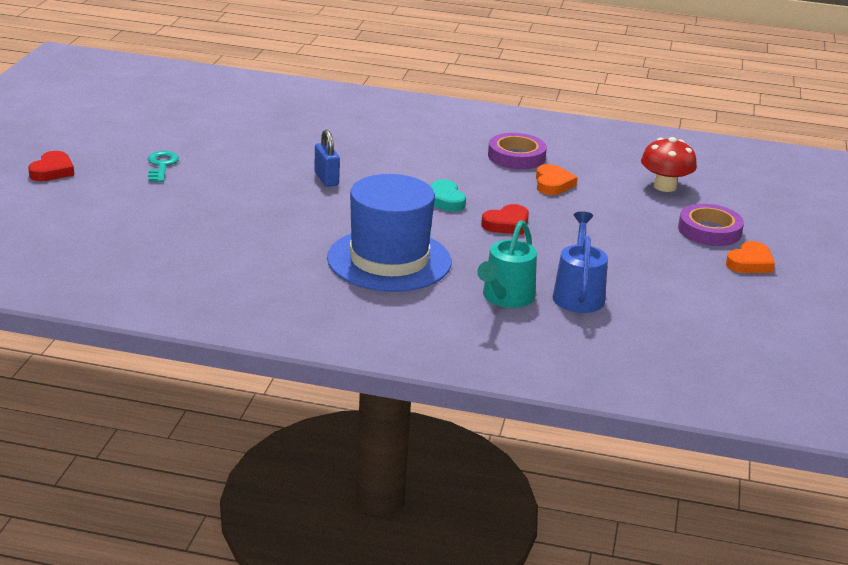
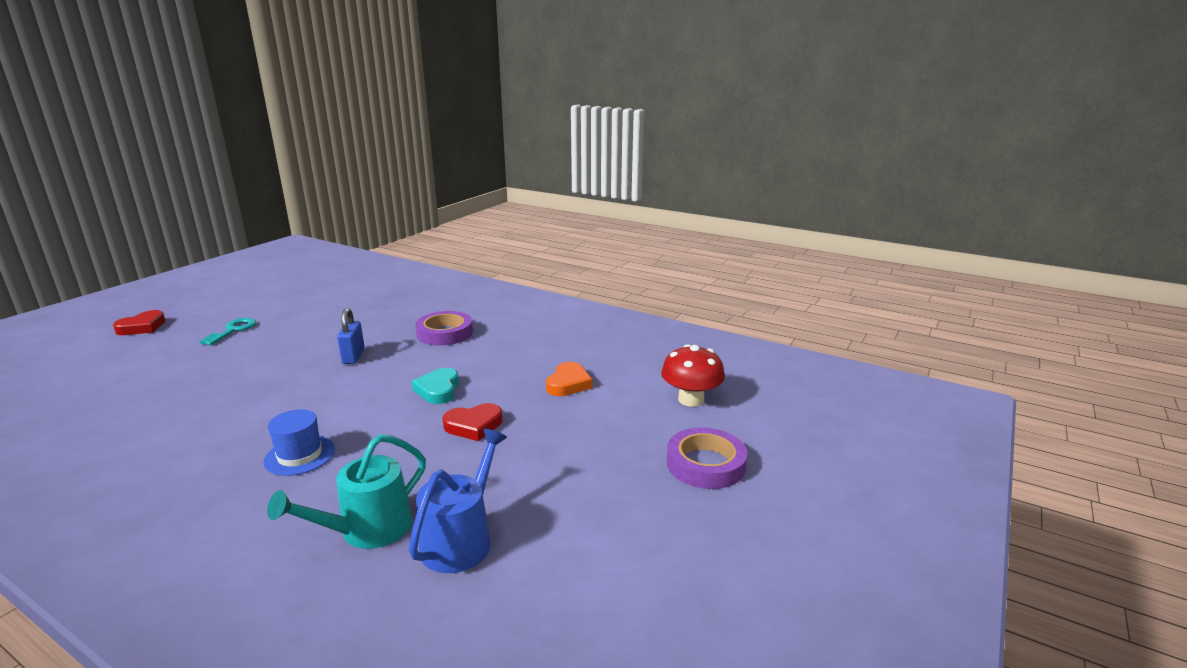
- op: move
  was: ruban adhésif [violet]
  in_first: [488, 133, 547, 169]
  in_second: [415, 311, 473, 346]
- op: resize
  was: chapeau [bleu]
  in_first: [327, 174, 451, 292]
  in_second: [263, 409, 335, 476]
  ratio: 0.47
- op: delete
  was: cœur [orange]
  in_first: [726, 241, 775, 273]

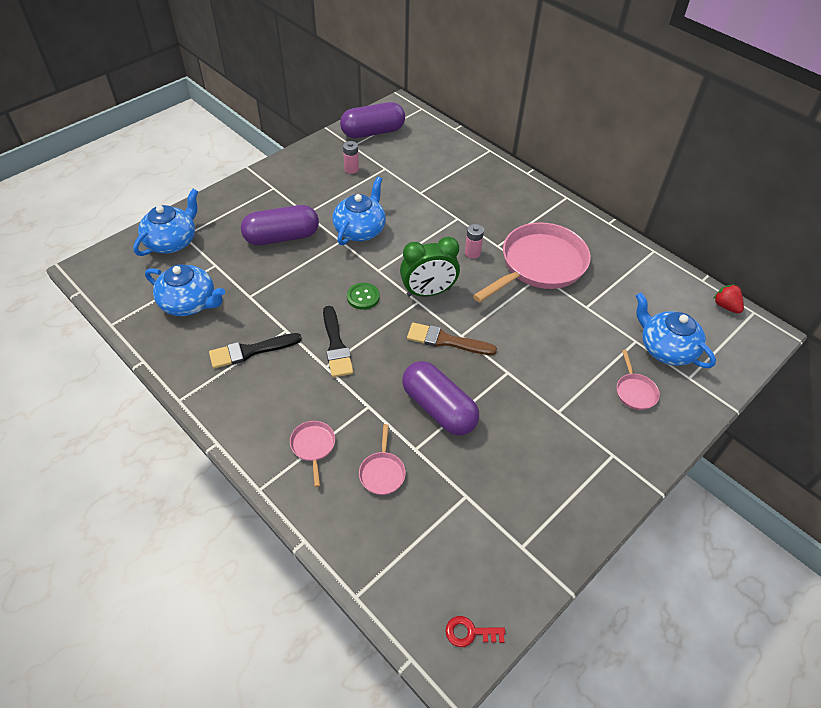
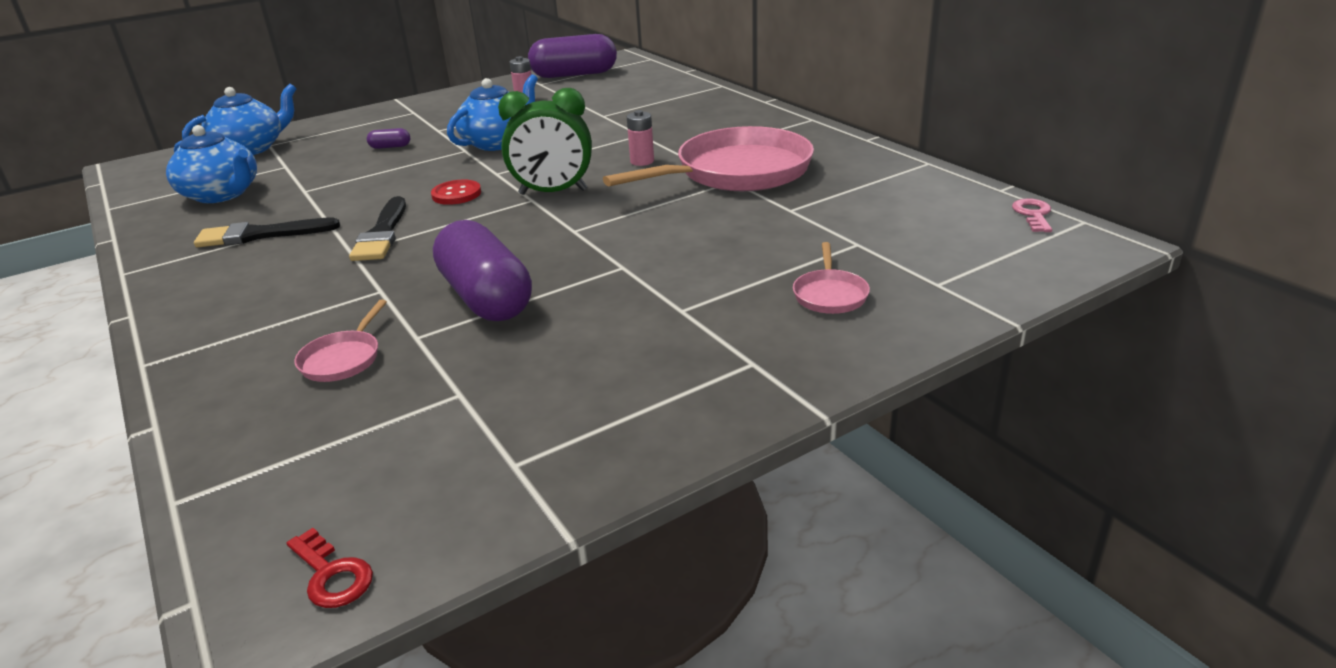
- op: resize
  was: gélule [violet]
  in_first: [241, 205, 319, 245]
  in_second: [367, 128, 410, 149]
  ratio: 0.4
- op: recolor
  was: bouton [vert]
  now: bouton [rouge]
  in_first: [347, 283, 380, 310]
  in_second: [431, 180, 481, 205]
- op: replace
  was: fraise [rouge]
  now: clé [rose]
  in_first: [713, 284, 744, 314]
  in_second: [1012, 198, 1052, 232]
- op: delete
  was: théière [bleu]
  in_first: [636, 292, 716, 368]
- op: delete
  was: pinceau [marron]
  in_first: [407, 323, 497, 355]
- op: delete
  was: poêle [rose]
  in_first: [290, 421, 335, 487]
- op: rotate
  was: clé [rouge]
  in_first: [445, 616, 505, 647]
  in_second: [287, 528, 373, 608]
  clockwise: -150

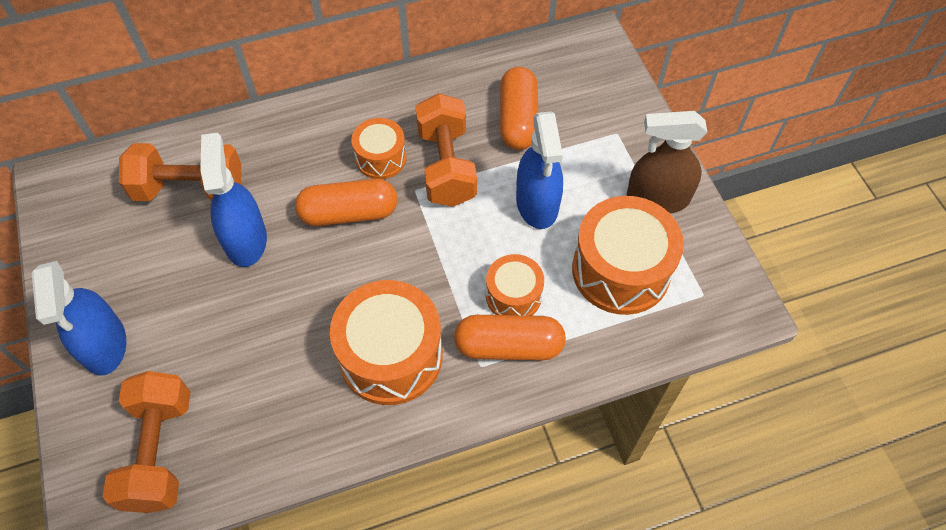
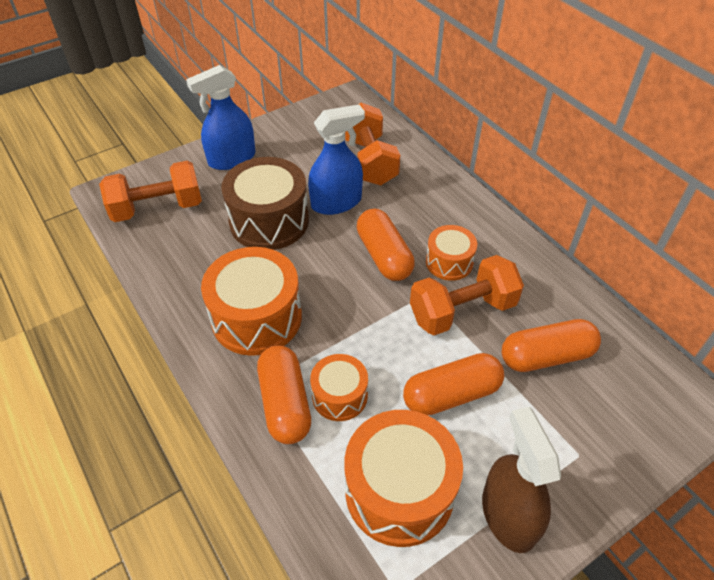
- op: replace
  was: vaporisateur [bleu]
  now: gélule [orange]
  in_first: [516, 111, 563, 229]
  in_second: [403, 353, 504, 415]
- op: insert
  now: tambour [marron]
  in_second: [221, 157, 309, 250]

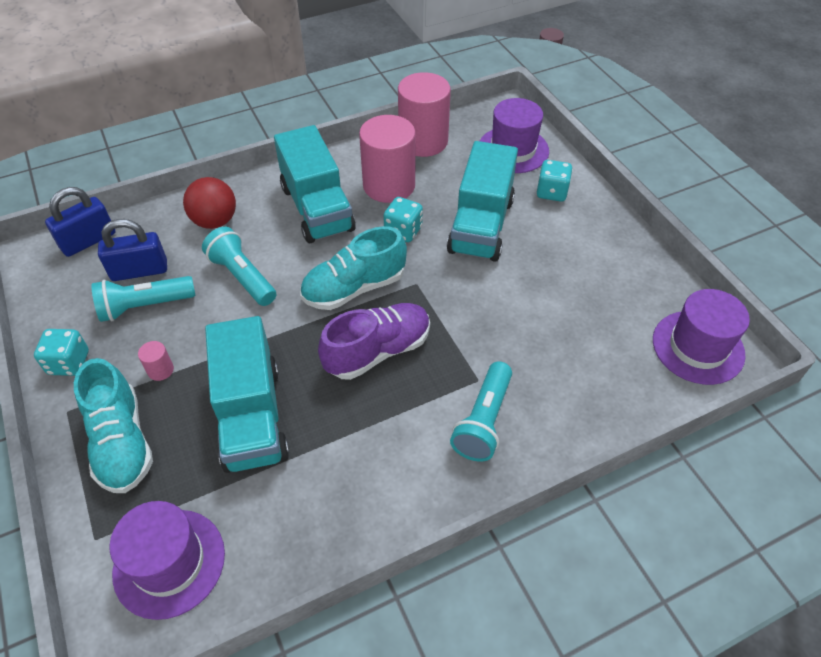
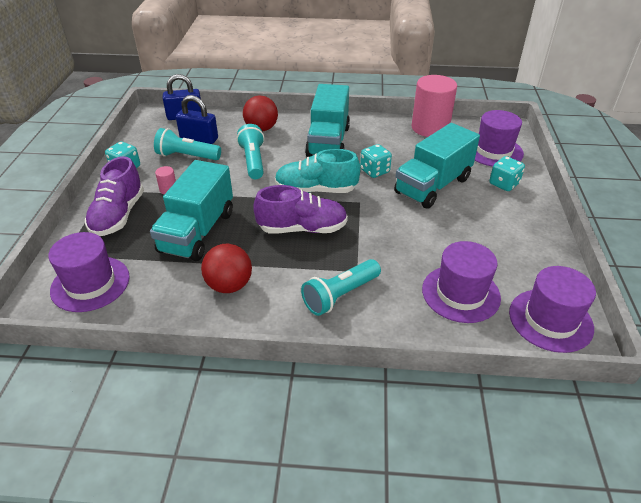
- op: delete
  was: cylindre [rose]
  in_first: [359, 115, 416, 203]
- op: recolor
  was: chaussure [turquoise]
  now: chaussure [violet]
  in_first: [74, 358, 153, 493]
  in_second: [85, 156, 144, 236]
- op: insert
  now: chapeau [violet]
  in_second: [422, 241, 501, 323]
- op: insert
  now: balle [rouge]
  in_second: [201, 244, 252, 293]

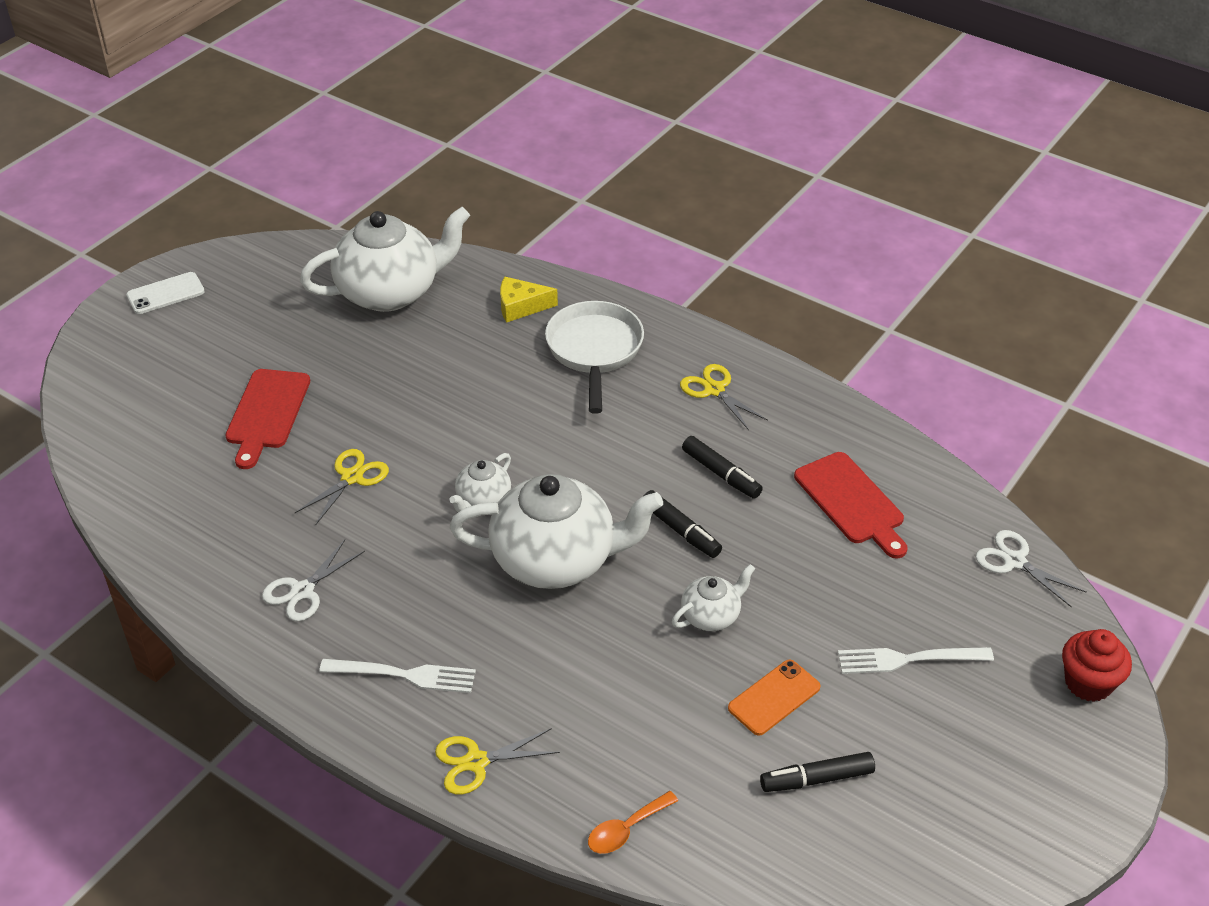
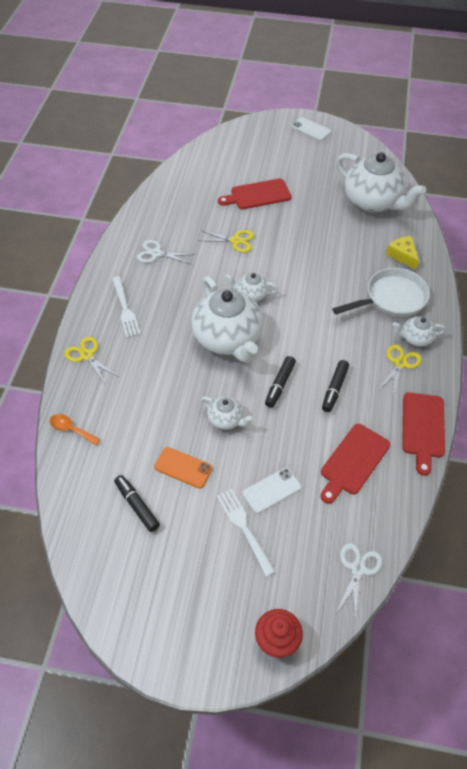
- op: insert
  now: théière [blanc]
  in_second: [392, 316, 446, 347]
- op: insert
  now: planche à découper [rouge]
  in_second: [402, 392, 445, 476]
- op: insert
  now: téléphone [blanc]
  in_second: [243, 468, 301, 514]

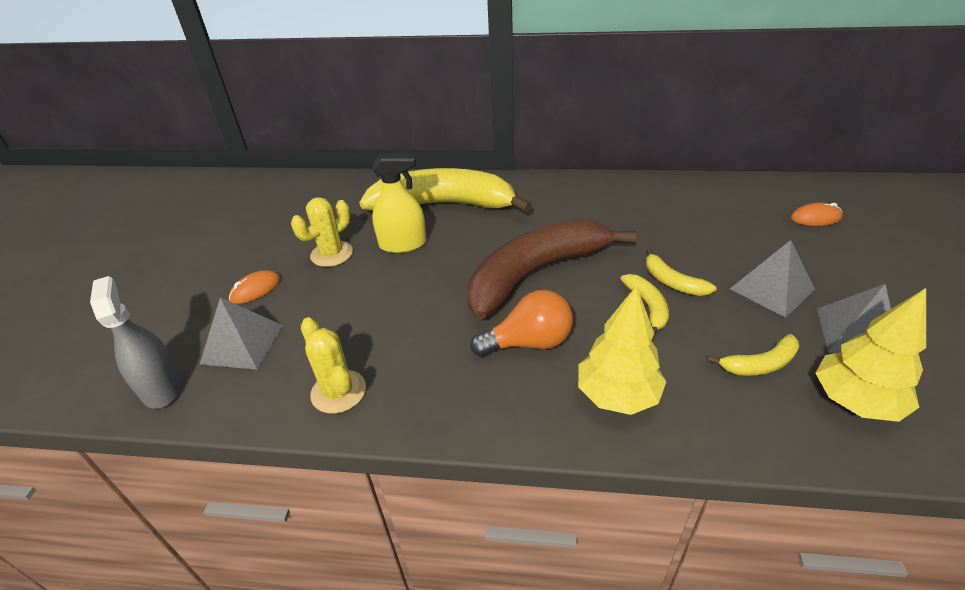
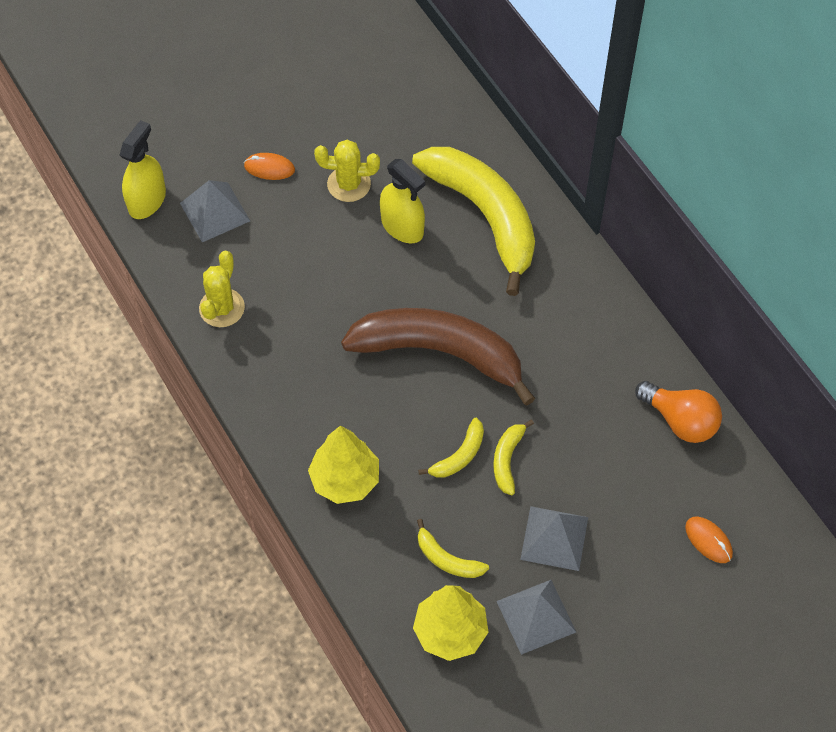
- op: recolor
  was: vaporisateur [gris]
  now: vaporisateur [jaune]
  in_first: [90, 276, 182, 409]
  in_second: [120, 120, 166, 219]
- op: move
  was: ampoule [orange]
  in_first: [470, 290, 573, 357]
  in_second: [635, 381, 722, 443]

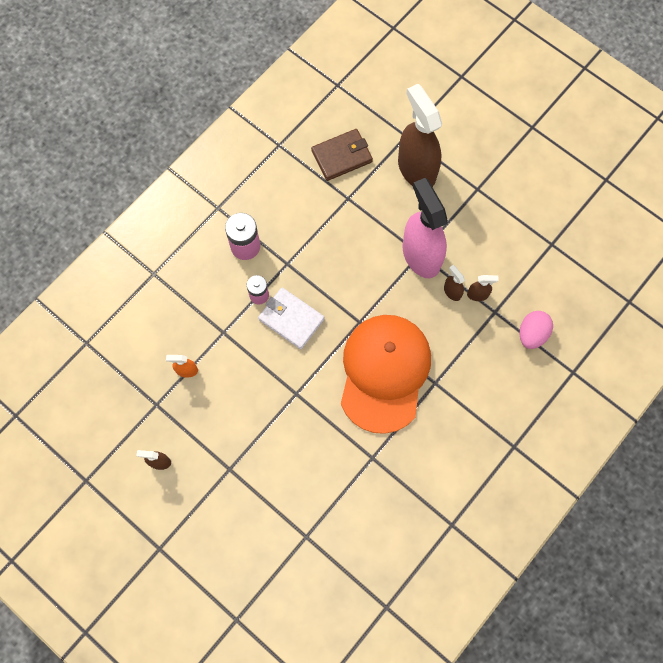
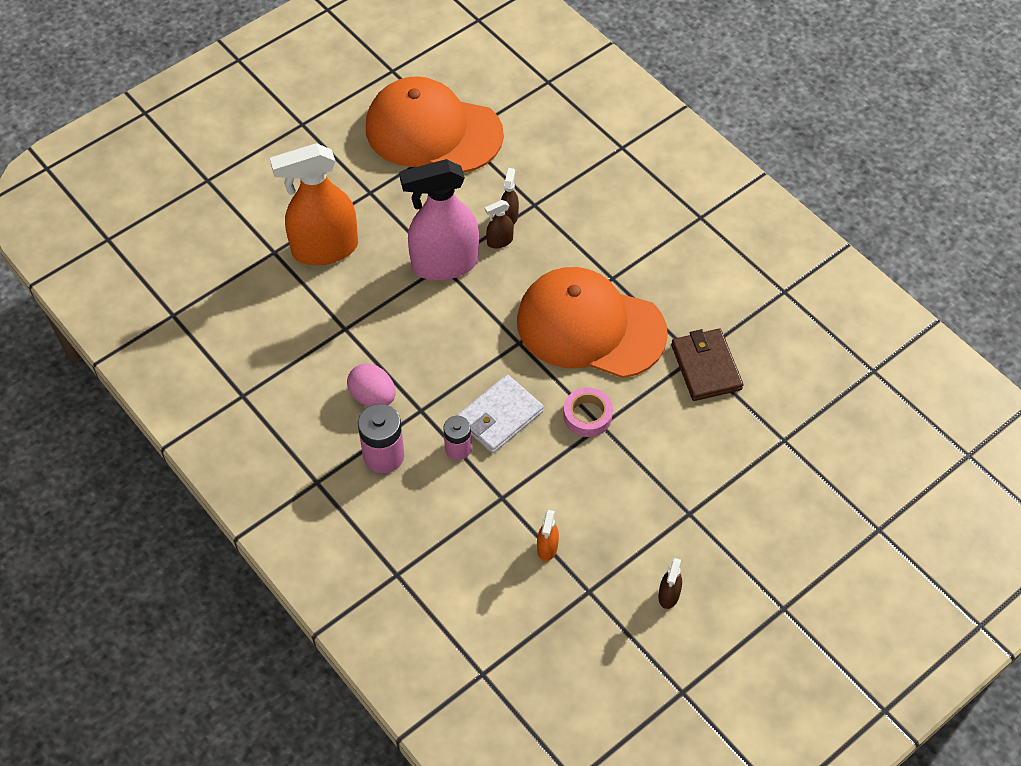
- op: recolor
  was: vaporisateur [marron]
  now: vaporisateur [orange]
  in_first: [398, 84, 442, 187]
  in_second: [270, 143, 358, 265]
- op: move
  was: portefeuille [marron]
  in_first: [311, 129, 373, 181]
  in_second: [671, 329, 743, 401]
- op: move
  was: œuf [rose]
  in_first: [520, 311, 553, 349]
  in_second: [347, 364, 396, 406]
- op: insert
  now: casquette [orange]
  in_second: [366, 76, 504, 173]
- op: insert
  now: ruban adhésif [rose]
  in_second: [563, 388, 613, 437]

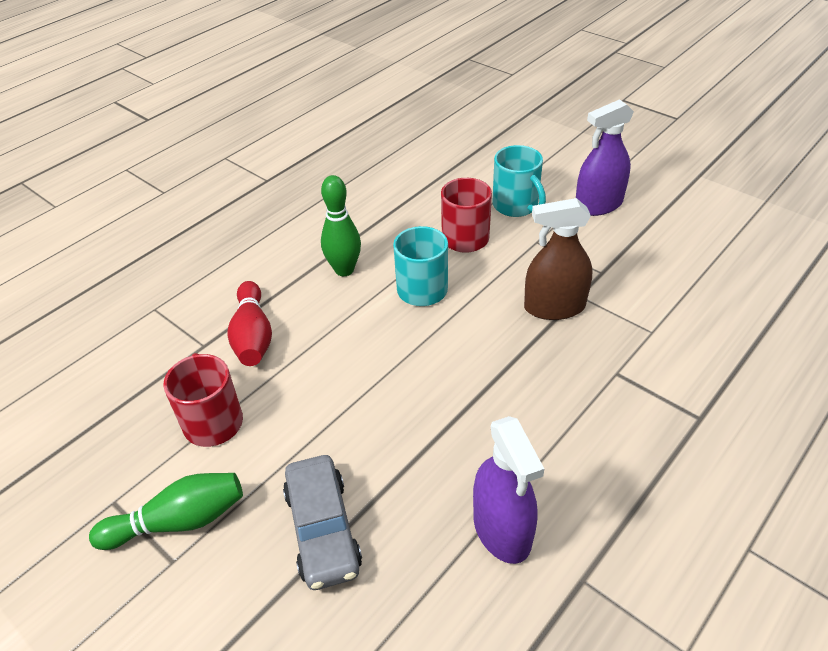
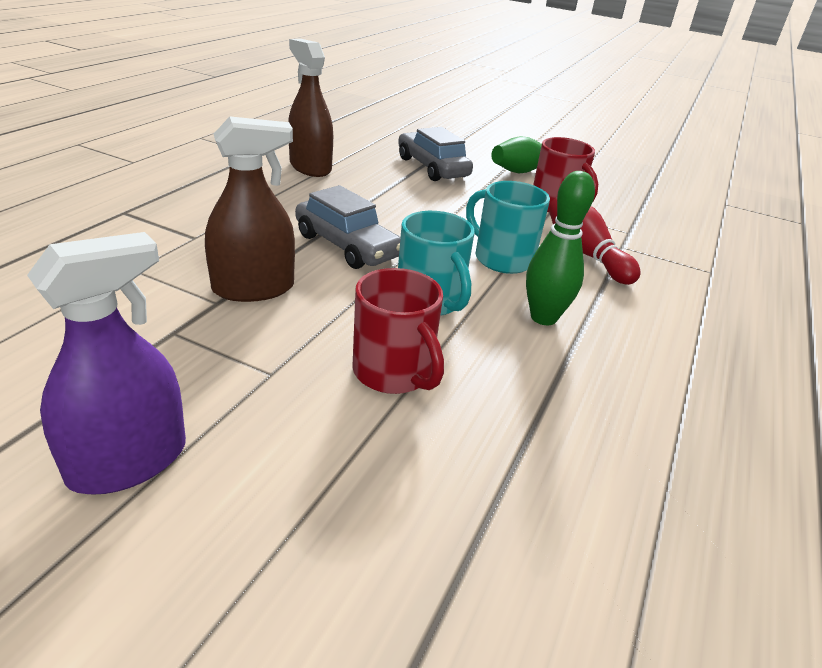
- op: move
  was: tasse [turquoise]
  in_first: [492, 145, 546, 217]
  in_second: [466, 181, 550, 274]
- op: recolor
  was: vaporisateur [violet]
  now: vaporisateur [marron]
  in_first: [473, 416, 544, 564]
  in_second: [288, 39, 333, 177]
- op: insert
  now: voiture [gris]
  in_second: [295, 185, 401, 269]

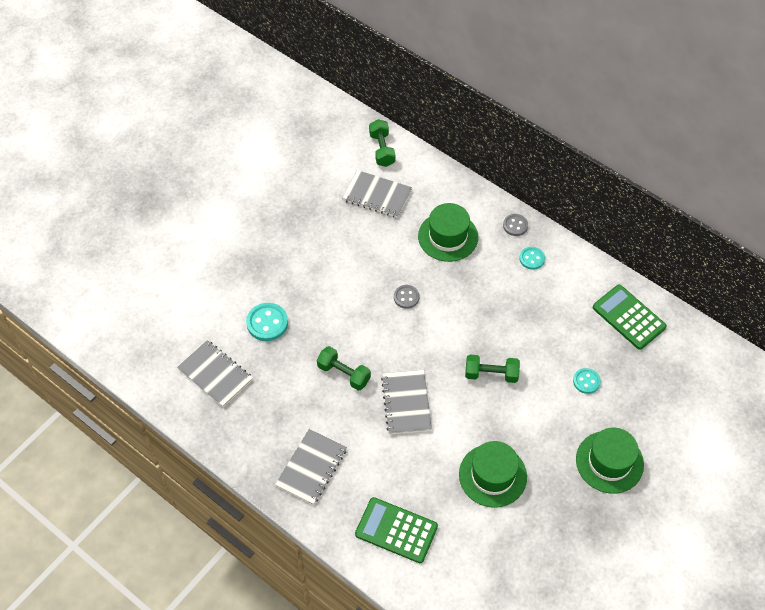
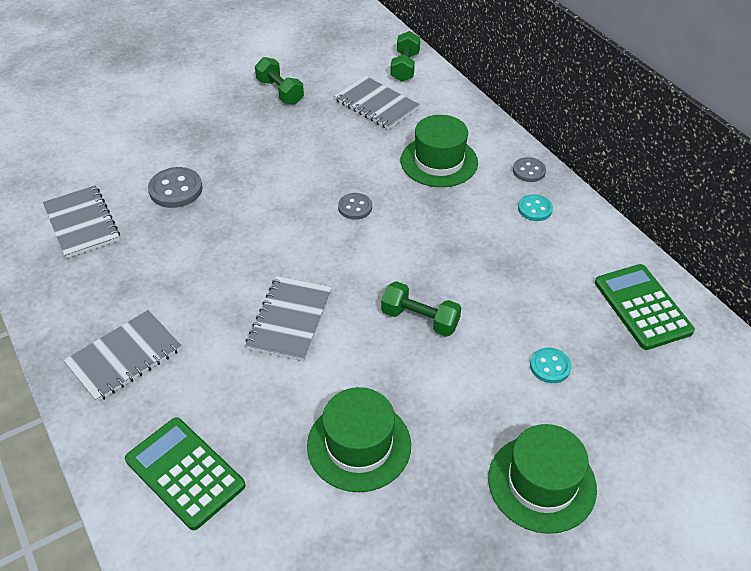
- op: recolor
  was: bouton [turquoise]
  now: bouton [gris]
  in_first: [246, 303, 288, 341]
  in_second: [148, 167, 203, 208]
- op: move
  was: haltère [vert]
  in_first: [317, 346, 371, 391]
  in_second: [255, 57, 304, 105]

